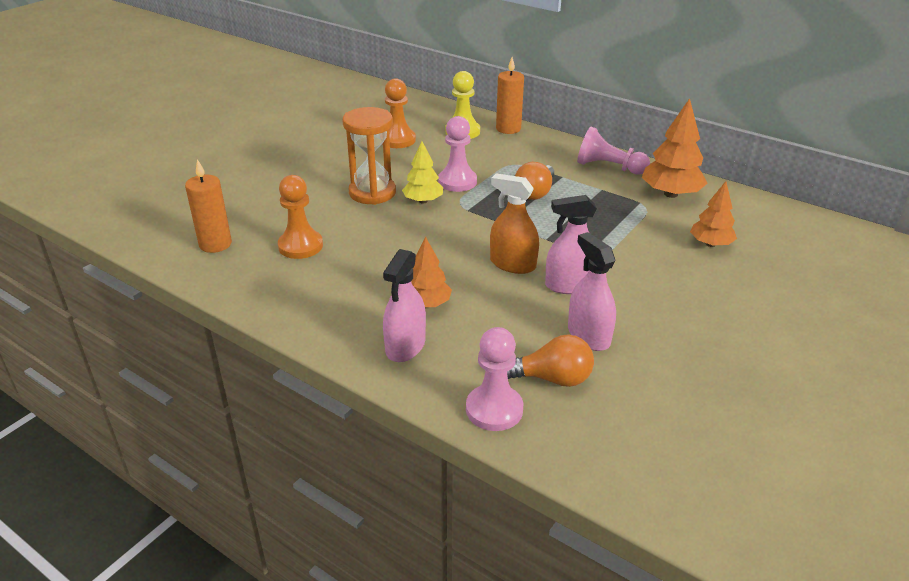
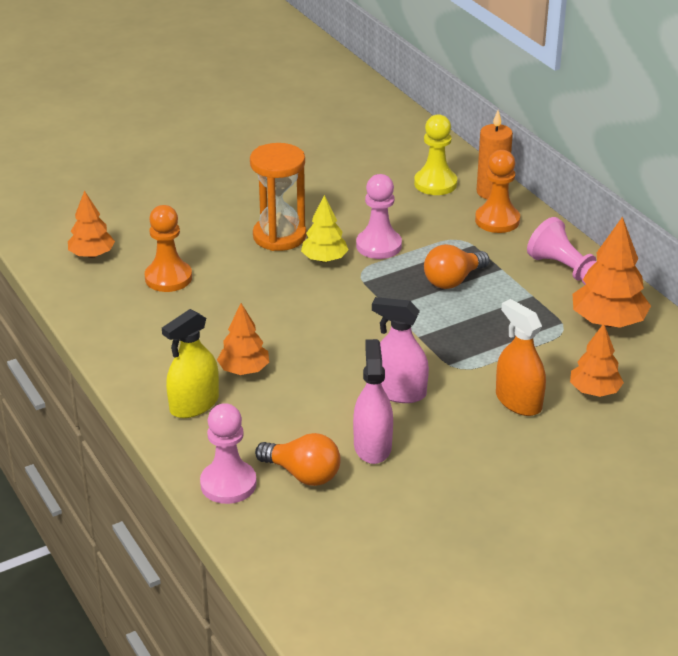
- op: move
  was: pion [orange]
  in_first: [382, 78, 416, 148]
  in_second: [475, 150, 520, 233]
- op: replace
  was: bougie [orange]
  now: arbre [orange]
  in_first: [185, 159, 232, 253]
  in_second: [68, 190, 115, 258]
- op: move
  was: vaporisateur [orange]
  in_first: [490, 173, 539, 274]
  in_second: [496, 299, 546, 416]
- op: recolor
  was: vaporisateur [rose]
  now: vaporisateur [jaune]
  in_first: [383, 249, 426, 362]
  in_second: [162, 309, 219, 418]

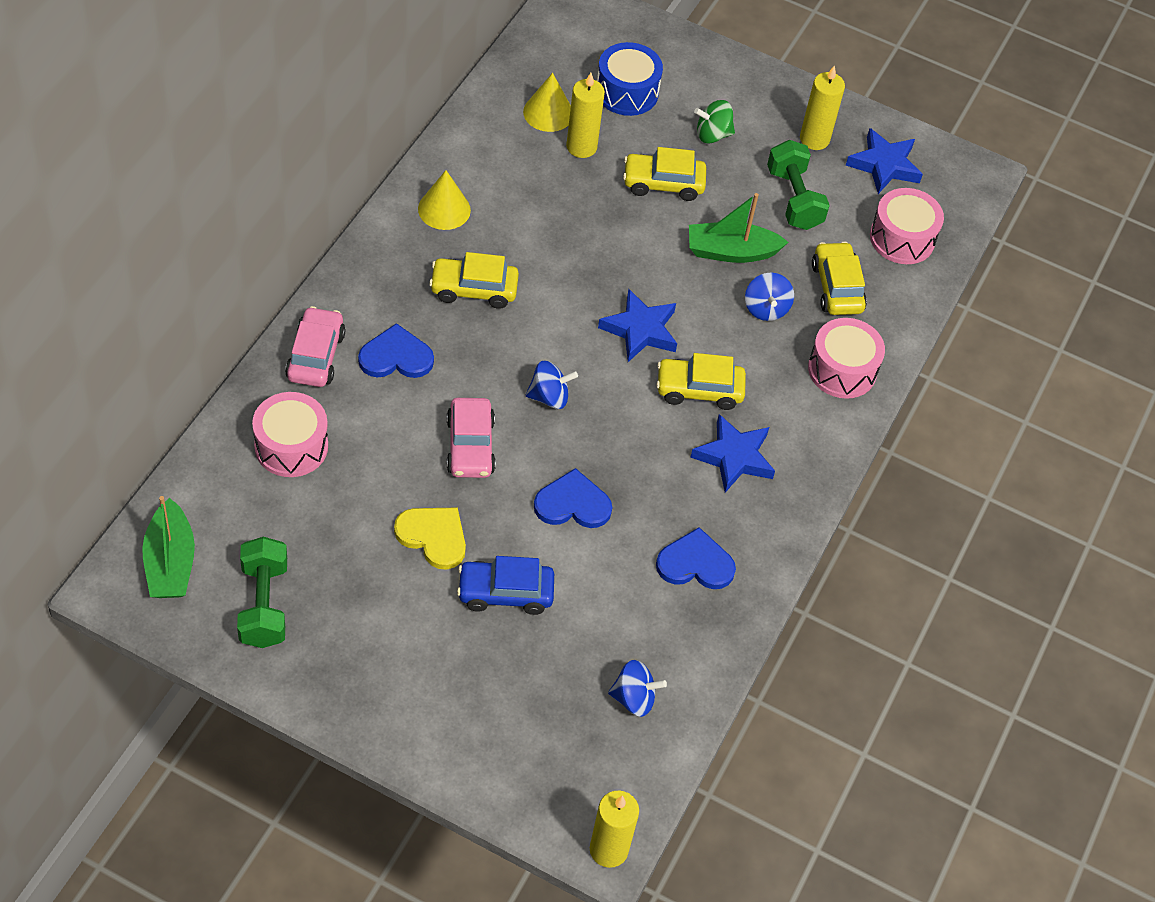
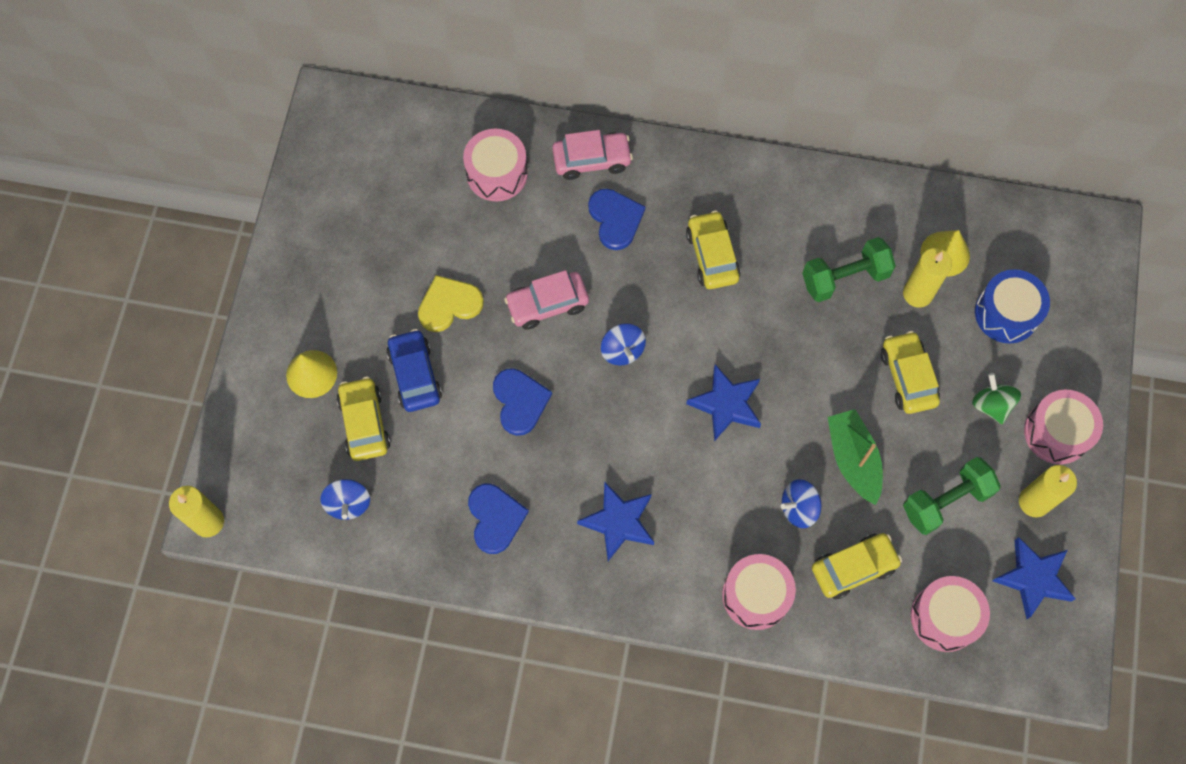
- op: move
  was: cône [jaune]
  in_first: [418, 170, 471, 230]
  in_second: [286, 350, 337, 398]
- op: move
  was: voiture [jaune]
  in_first: [656, 353, 746, 410]
  in_second: [337, 377, 391, 461]
- op: delete
  was: bateau [vert]
  in_first: [142, 496, 195, 598]
- op: rotate
  was: cœur [jaune]
  in_first: [394, 507, 466, 570]
  in_second: [418, 275, 484, 332]
  clockwise: -135
- op: move
  was: haltère [vert]
  in_first: [237, 537, 287, 648]
  in_second: [802, 237, 896, 302]
- op: insert
  now: tambour [rose]
  in_second: [1024, 390, 1103, 464]

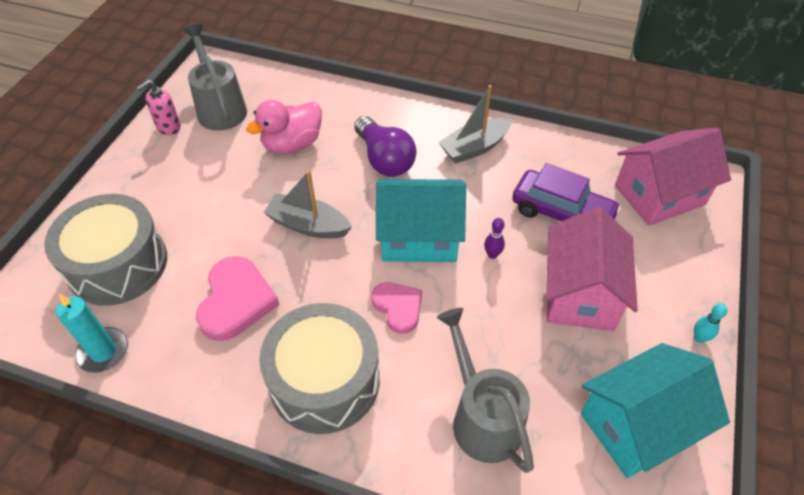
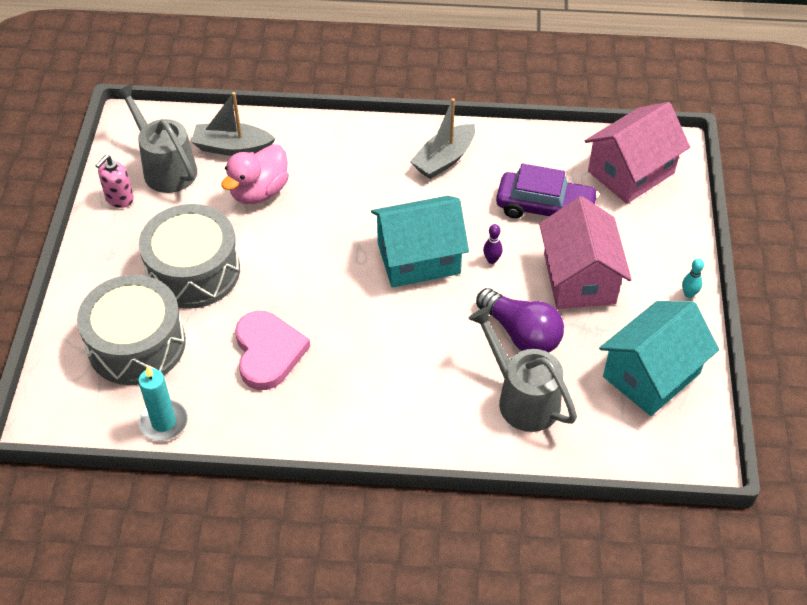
- op: move
  was: ampoule [violet]
  in_first: [354, 116, 416, 177]
  in_second: [476, 288, 564, 352]
- op: move
  was: bateau [gris]
  in_first: [263, 170, 352, 238]
  in_second: [192, 92, 275, 156]
- op: delete
  was: cœur [rose]
  in_first: [371, 282, 422, 334]
- op: move
  was: tambour [gris]
  in_first: [259, 303, 380, 434]
  in_second: [139, 204, 240, 309]

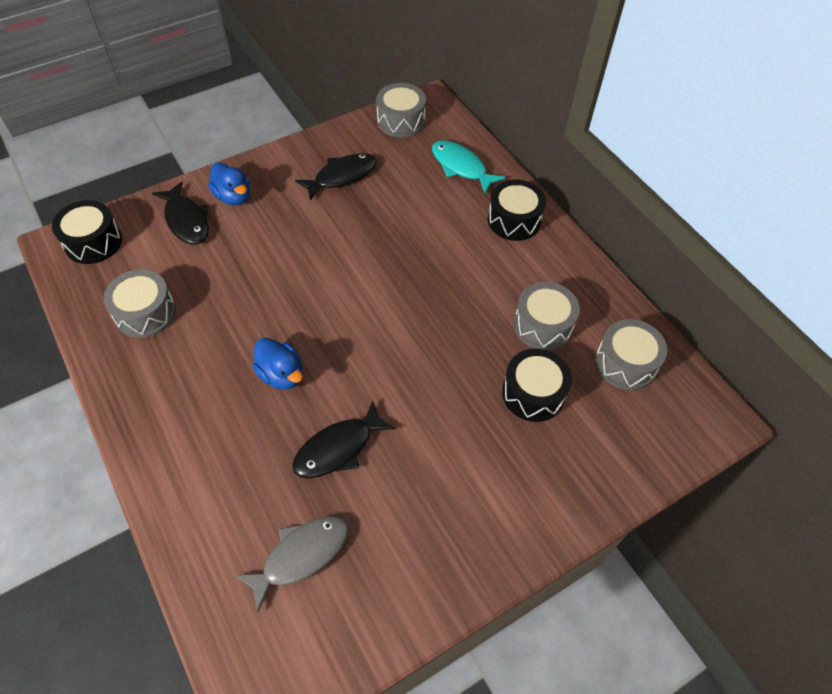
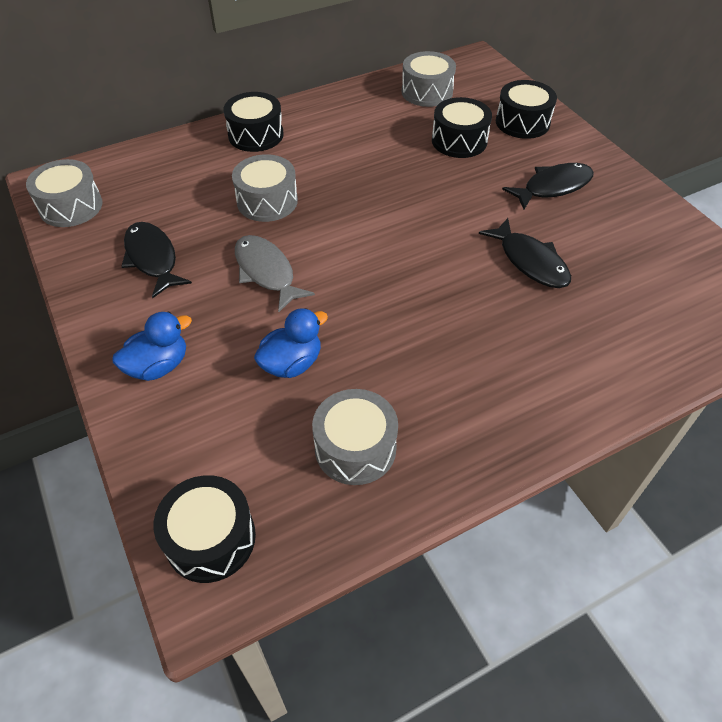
- op: delete
  was: poisson [turquoise]
  in_first: [432, 140, 506, 193]
- op: move
  was: poisson [noir]
  in_first: [152, 182, 209, 245]
  in_second: [502, 163, 594, 209]
- op: move
  was: tambour [gris]
  in_first: [514, 282, 580, 350]
  in_second: [232, 154, 298, 222]
- op: move
  was: canard [bleu]
  in_first: [252, 337, 303, 390]
  in_second: [254, 308, 328, 378]
- op: move
  was: poisson [gris]
  in_first: [235, 516, 349, 612]
  in_second: [235, 235, 315, 312]
- op: insert
  now: tambour [noir]
  in_second: [496, 80, 557, 139]

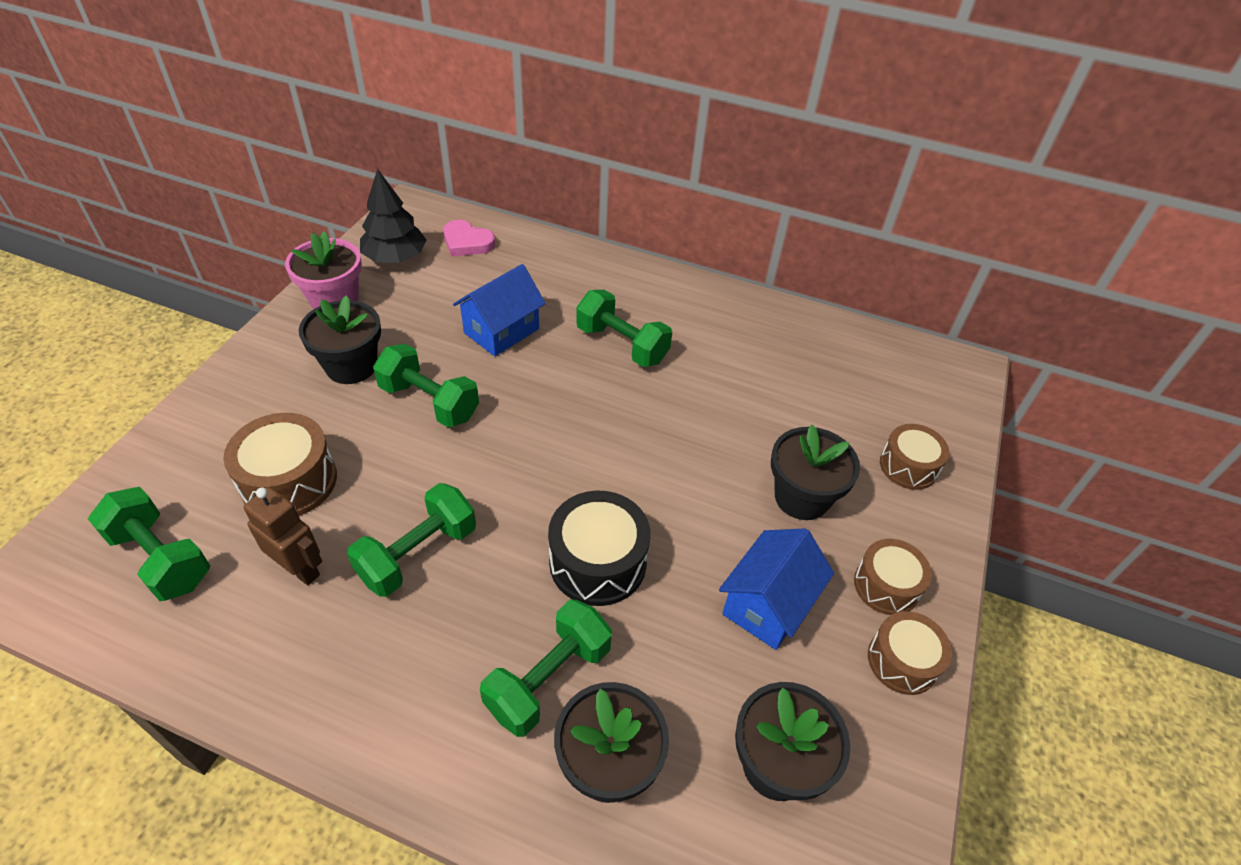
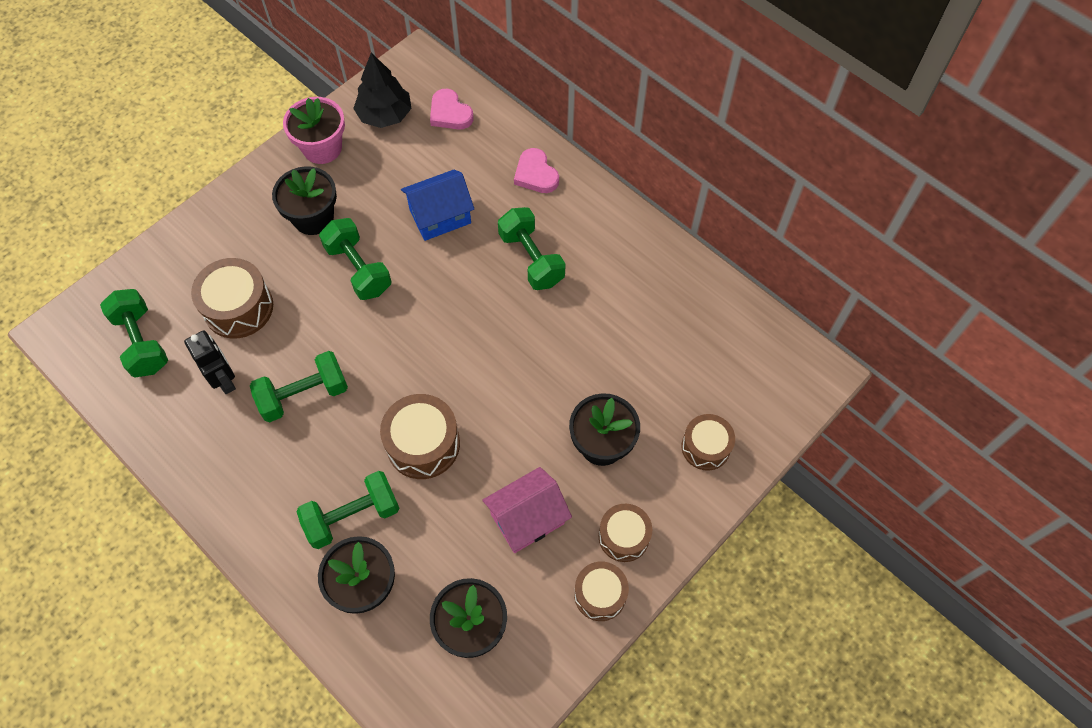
- op: recolor
  was: robot [marron]
  now: robot [noir]
  in_first: [243, 487, 322, 585]
  in_second: [184, 330, 236, 394]
- op: recolor
  was: tambour [noir]
  now: tambour [marron]
  in_first: [548, 491, 650, 606]
  in_second: [380, 394, 460, 479]
- op: recolor
  was: maison [bleu]
  now: maison [rose]
  in_first: [719, 528, 834, 650]
  in_second: [482, 467, 572, 553]
- op: insert
  now: cœur [rose]
  in_second: [514, 148, 559, 193]

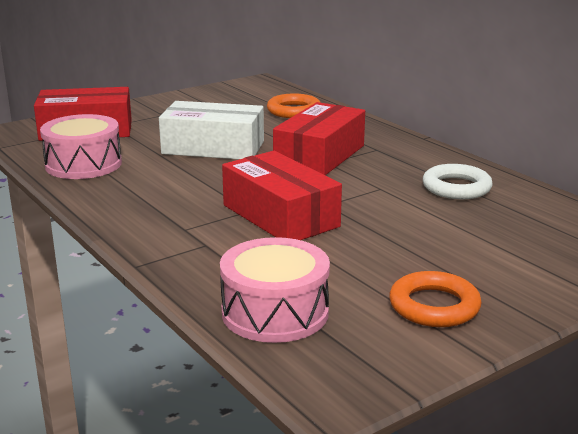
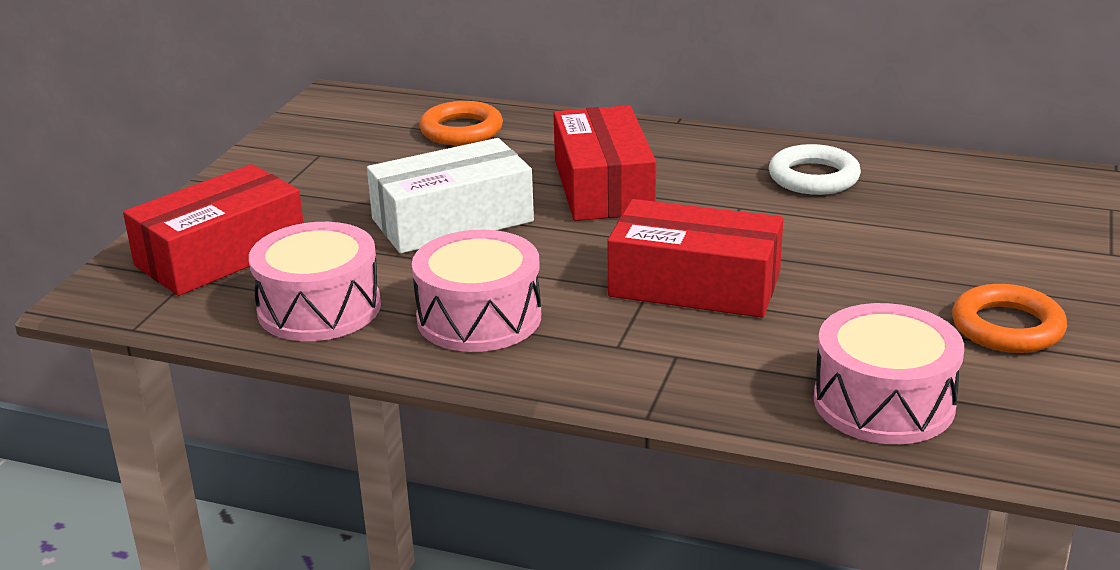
- op: insert
  now: tambour [rose]
  in_second: [412, 230, 541, 352]

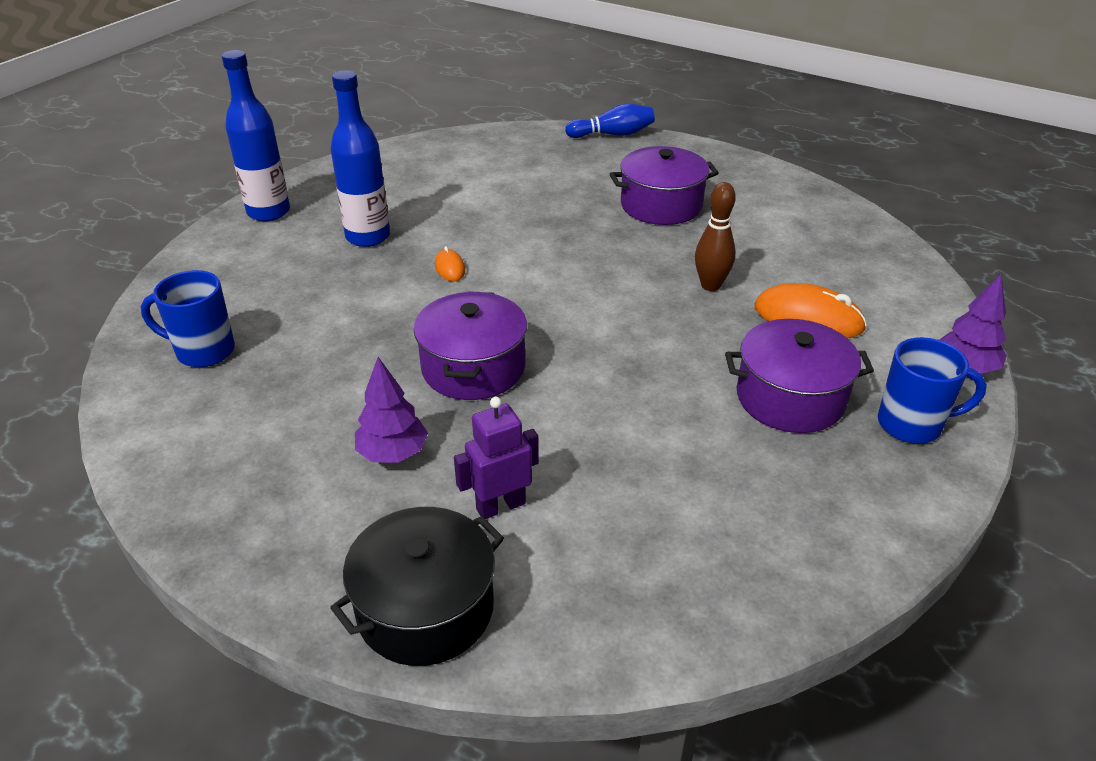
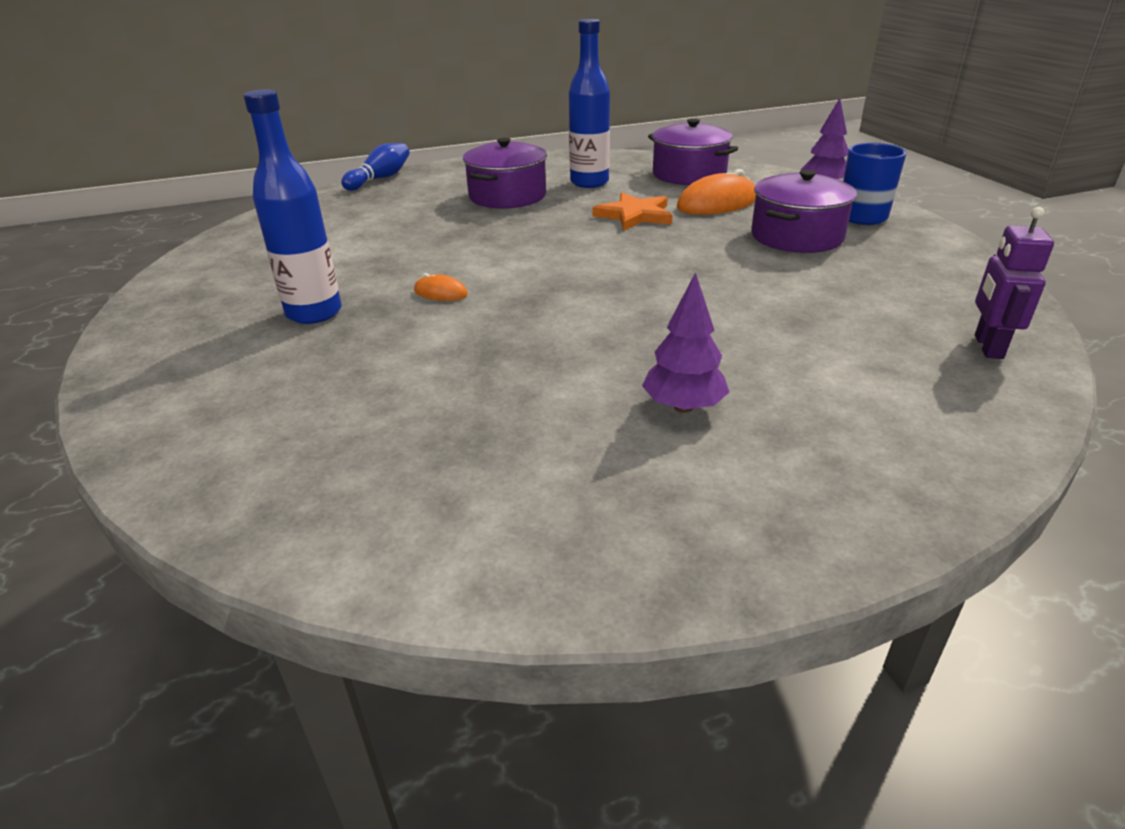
- op: move
  was: bouteille [bleu]
  in_first: [222, 50, 290, 221]
  in_second: [569, 19, 610, 188]
- op: replace
  was: quille [marron]
  now: étoile [orange]
  in_first: [695, 182, 736, 291]
  in_second: [592, 192, 673, 230]
- op: delete
  was: tasse [bleu]
  in_first: [141, 270, 235, 367]
- op: move
  was: marmite [violet]
  in_first: [414, 291, 527, 400]
  in_second: [648, 118, 738, 185]
- op: move
  was: robot [violet]
  in_first: [454, 397, 539, 519]
  in_second: [975, 207, 1054, 359]
- op: delete
  was: marmite [noir]
  in_first: [330, 507, 504, 666]

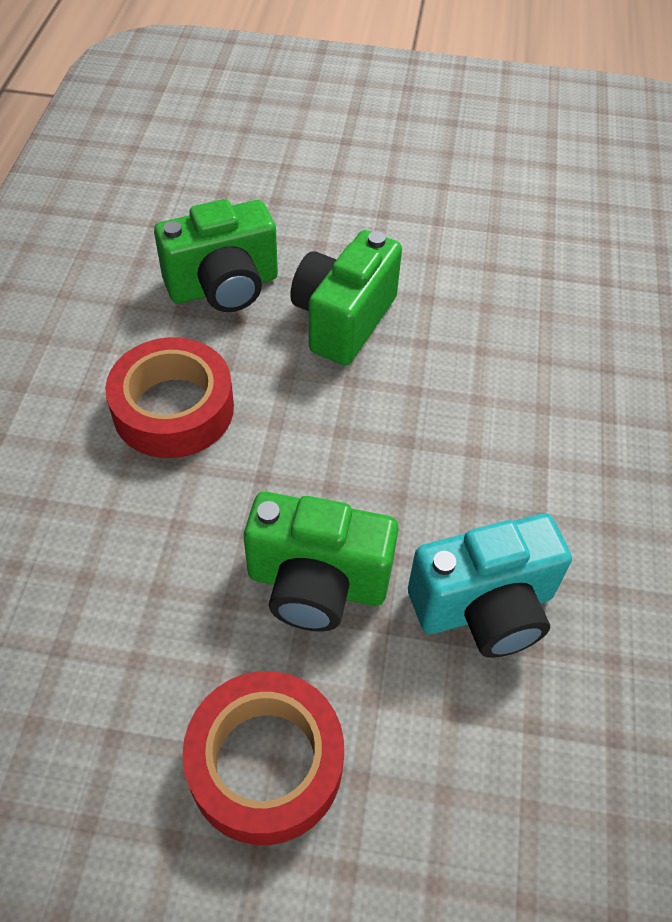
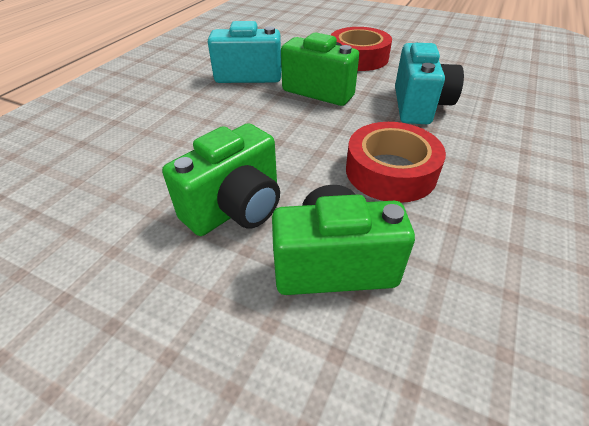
- op: insert
  now: appareil photo [turquoise]
  in_second: [395, 43, 464, 124]

